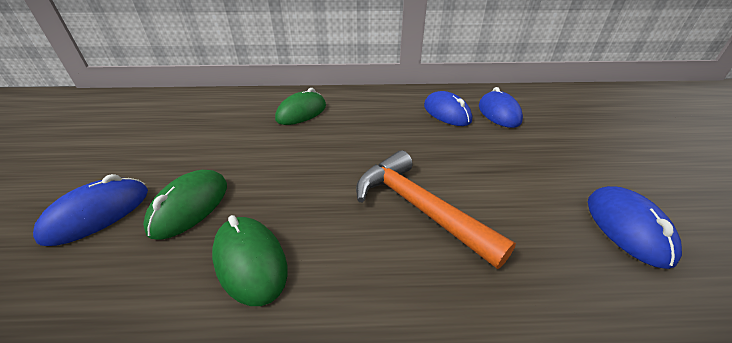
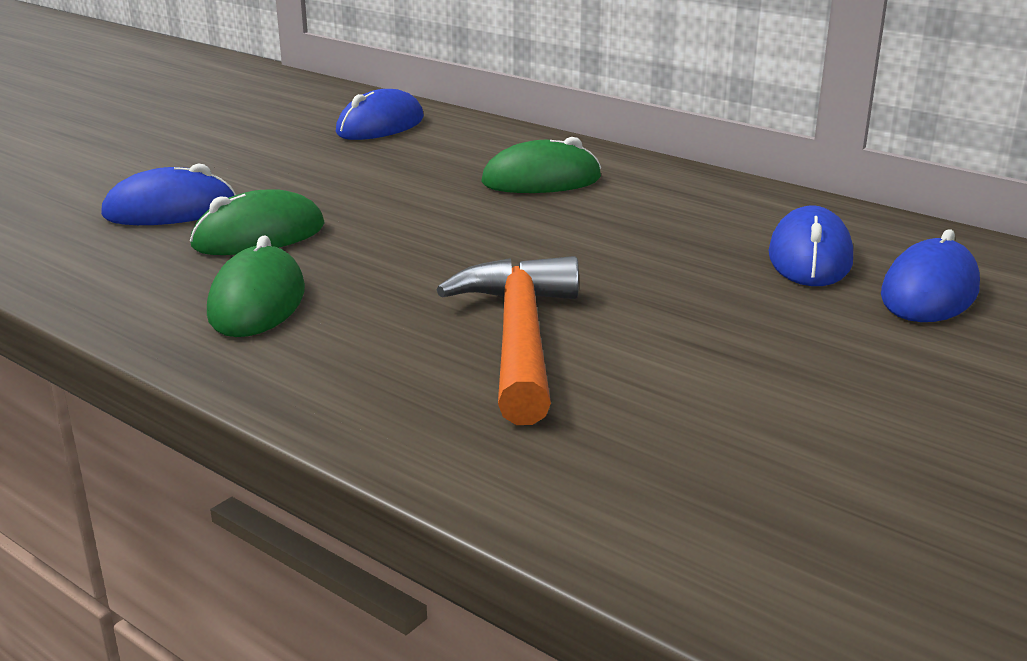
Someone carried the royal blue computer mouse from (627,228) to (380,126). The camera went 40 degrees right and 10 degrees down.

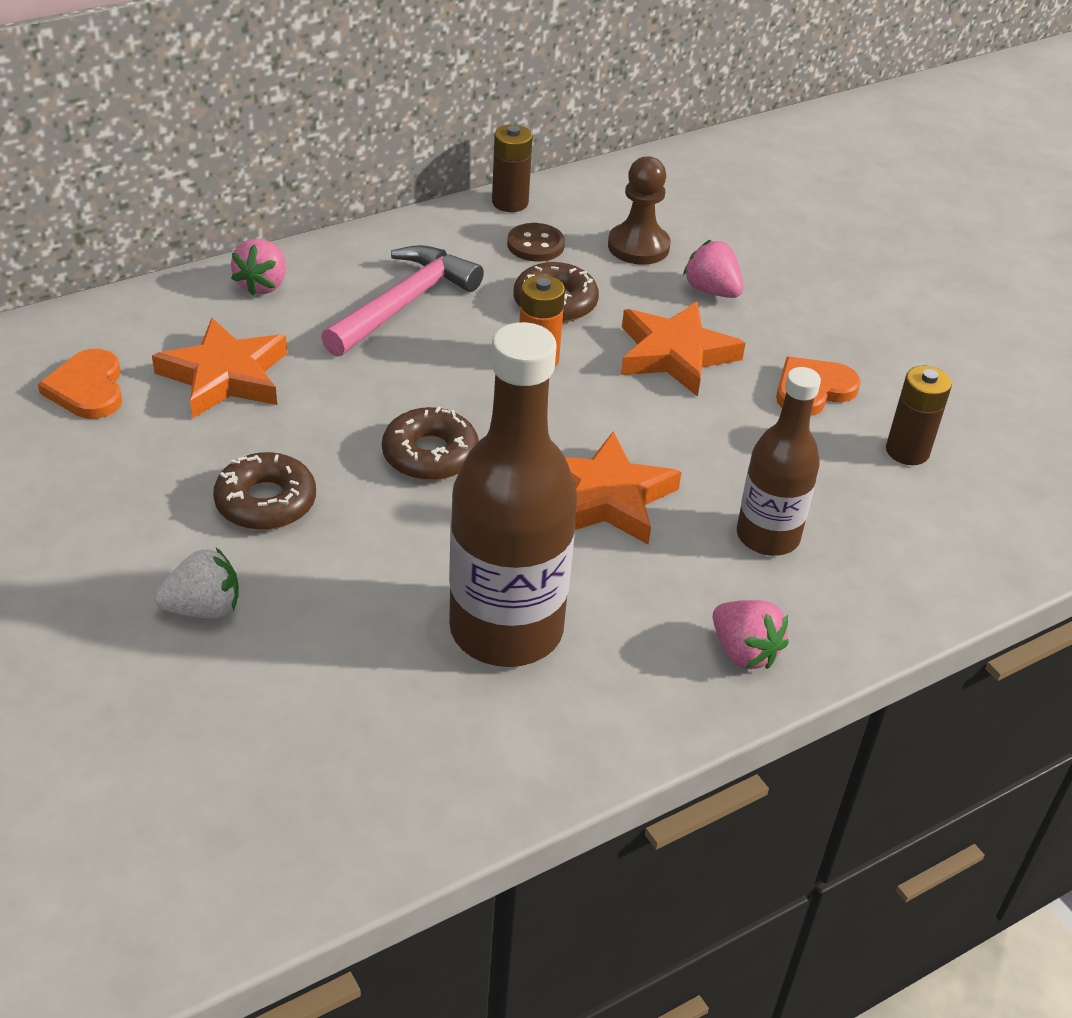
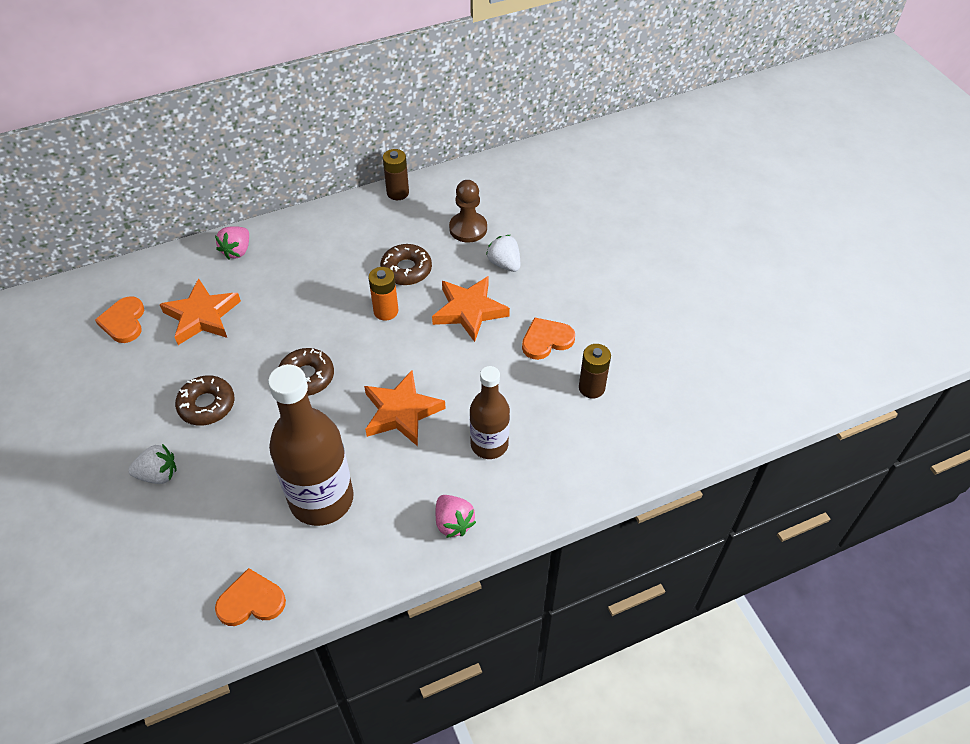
Someone took away the pink hammer at (404,304). Someone took away the dark brown button at (535,245). Someone repainted the pink toy strawberry at (711,291), which became the white toy strawberry at (504,263). Someone put down the orange-coloured love heart at (251,601). The camera went 10 degrees right and 10 degrees up.

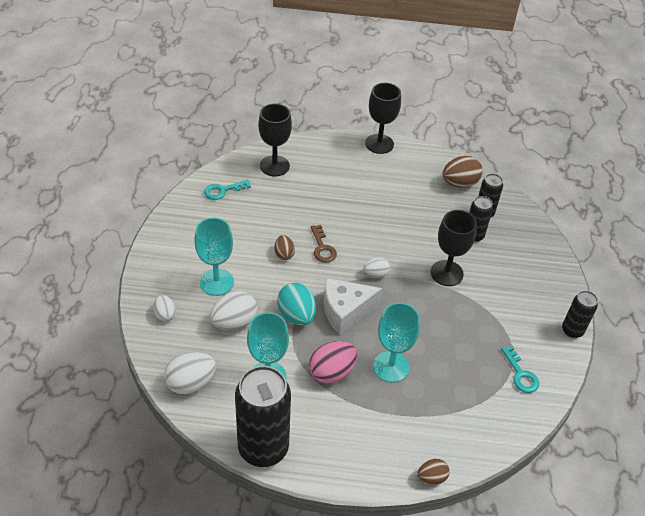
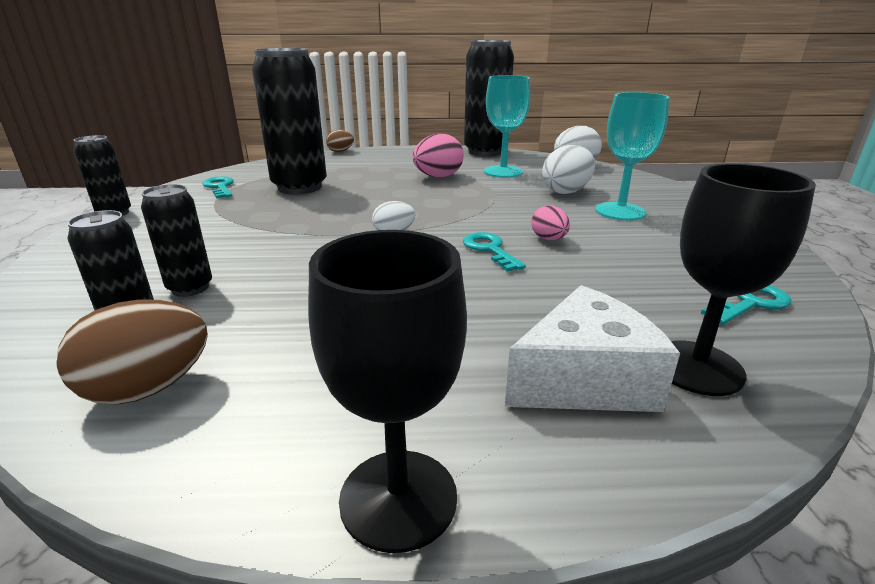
Someone took away the white egg shape at (165,315). Someone repainted the dark brown egg shape at (284,254), which became the pink egg shape at (548,239). Someone took away the aqua egg shape at (296,315). Someone repainted the dark brown door key at (322,248), which became the aqua door key at (490,250). Someone carried the white cheese wedge from (345,311) to (584,380). Someone took away the aqua wine glass at (391,367). Someone took away the jet-black wine glass at (446,273). Someone put down the jet-black can at (300,187). The camera went 175 degrees right and 20 degrees down.

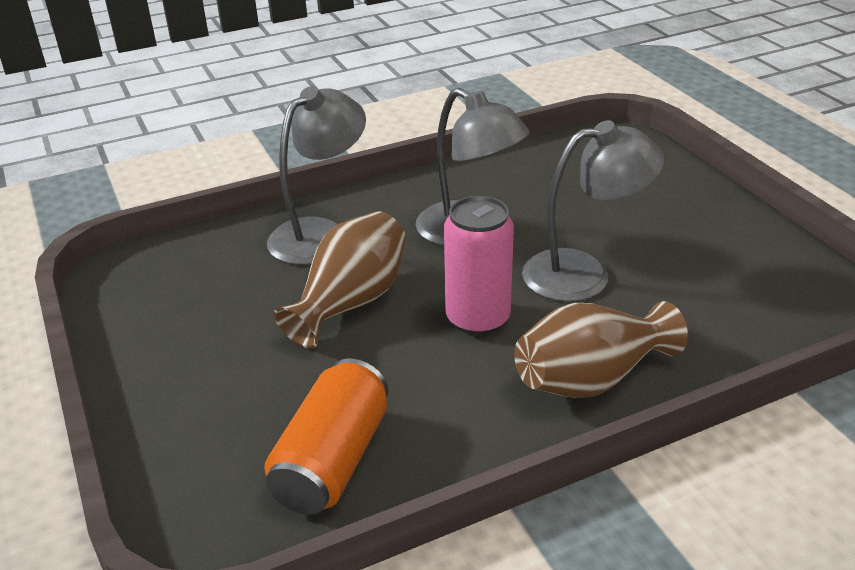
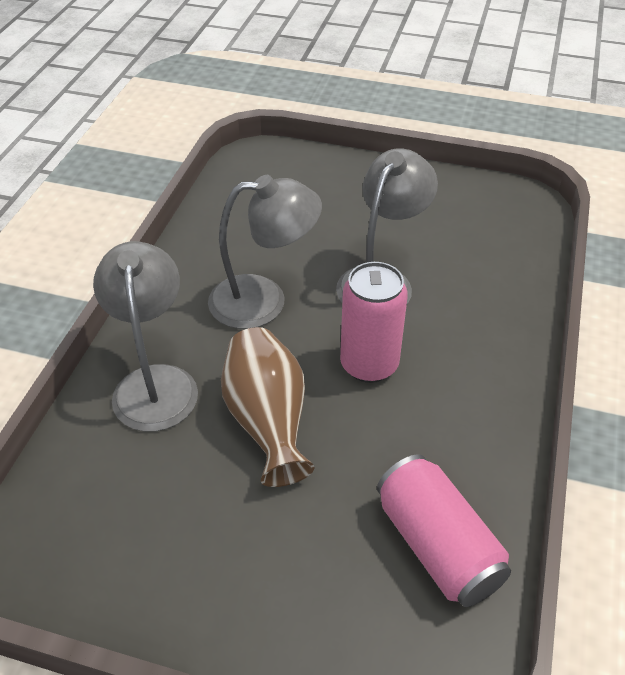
Someone repainted the orange-coloured can at (332,460), which became the pink can at (437,546). Someone took away the dark brown tall vase at (591,378). The camera went 50 degrees left and 10 degrees up.

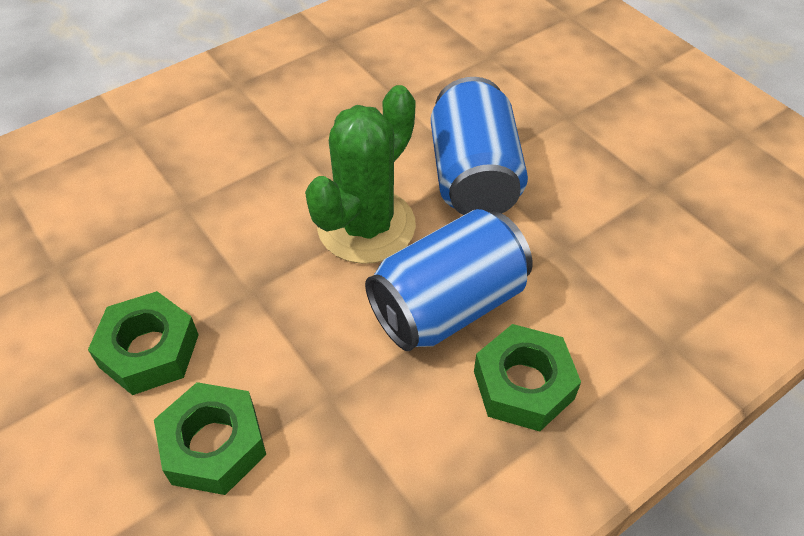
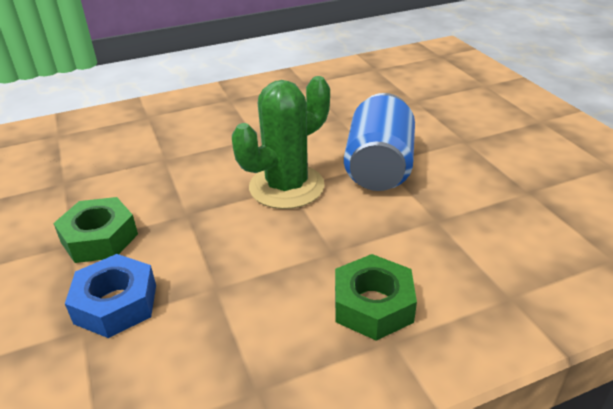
Someone repainted the emerald nut at (214,445), which became the royal blue nut at (116,304). Someone took away the royal blue can at (448,306). The camera went 15 degrees right and 15 degrees down.

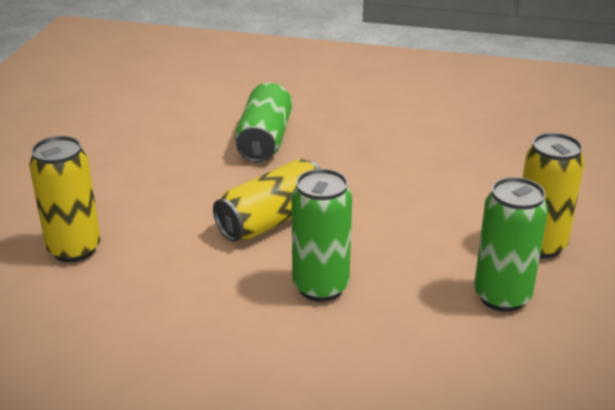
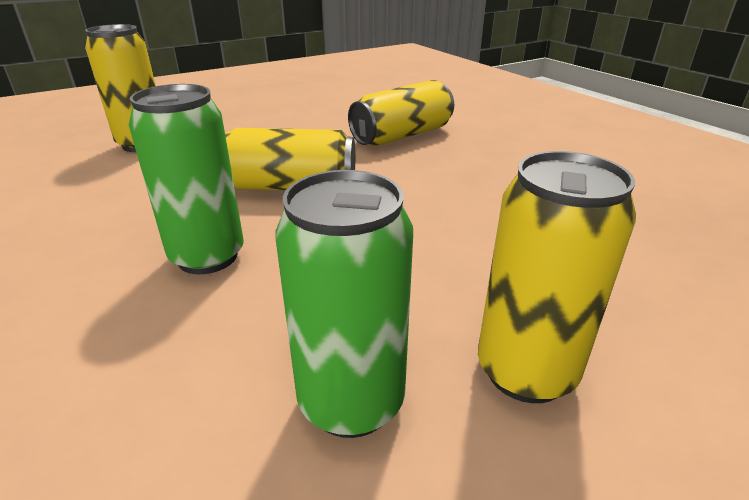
Someone repainted the emerald can at (264,140), which became the bright yellow can at (402,135). The camera went 45 degrees right and 0 degrees up.

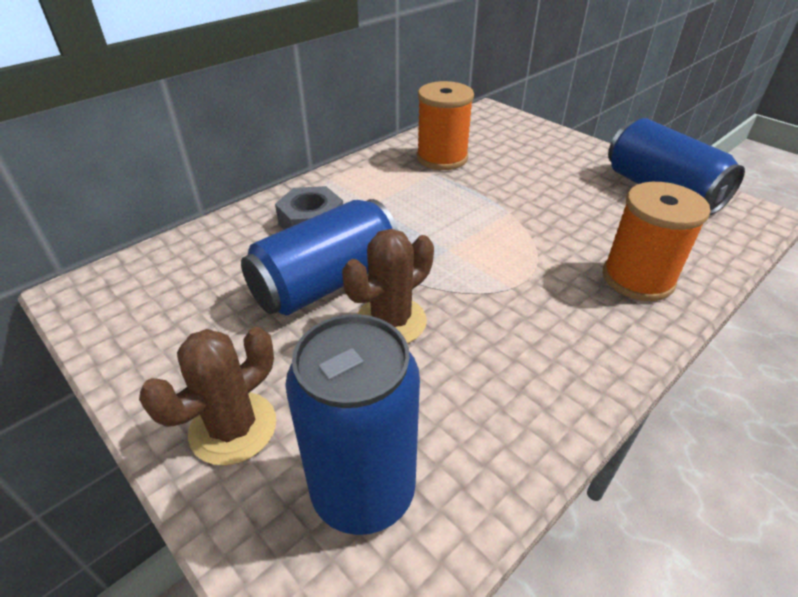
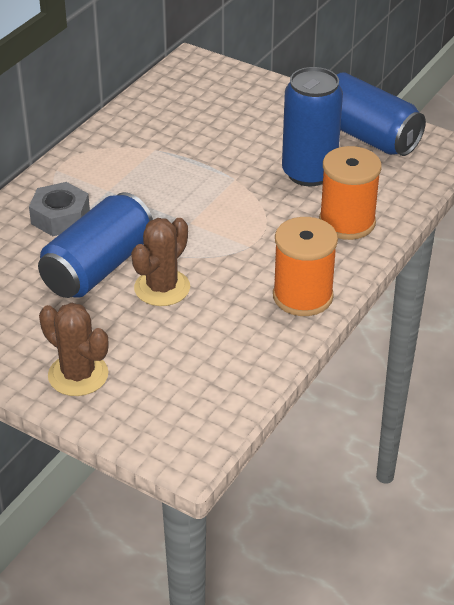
Someone rotated the dark brown prickly plant at (233,428) by 75 degrees counterclockwise. Someone carried the royal blue can from (363,491) to (309,173). Someone carried the orange-coloured bobbin from (442,158) to (302,296). The camera went 15 degrees left and 0 degrees up.

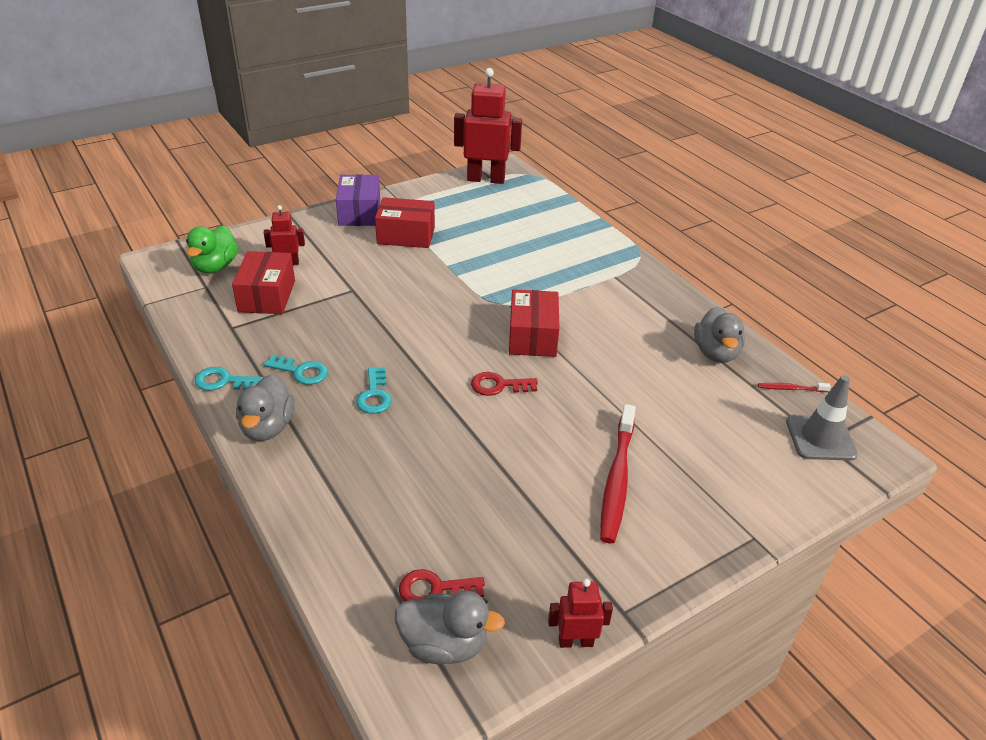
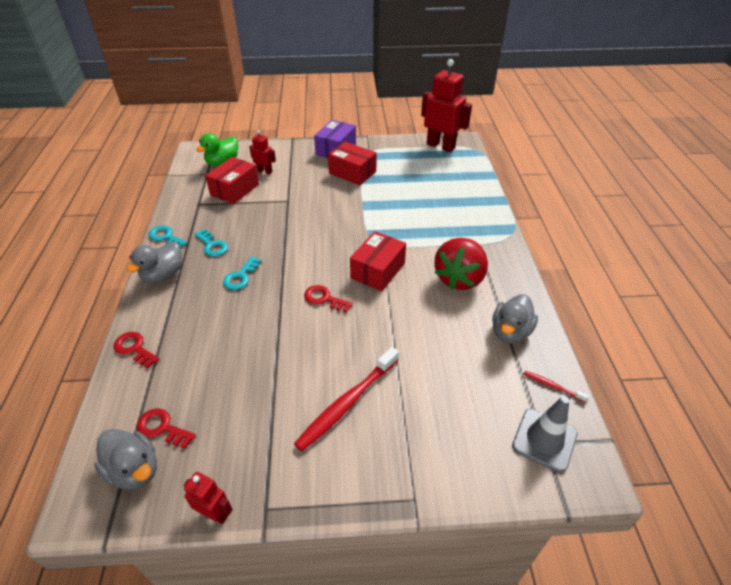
Someone put down the crimson door key at (134,348). Someone put down the crimson toy strawberry at (459,278). The camera went 30 degrees right and 5 degrees up.

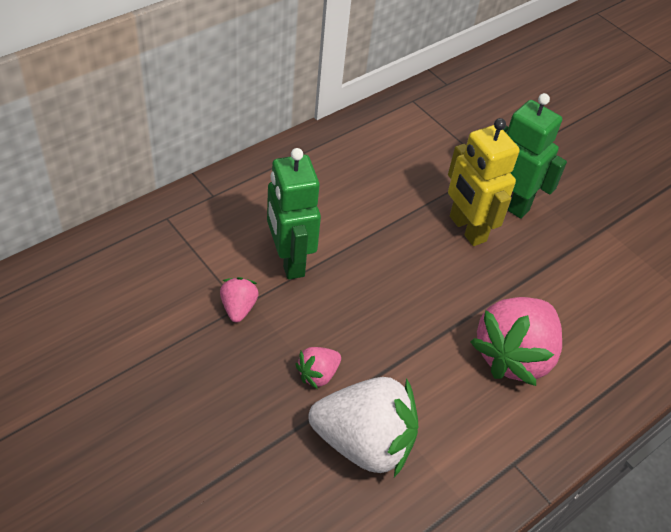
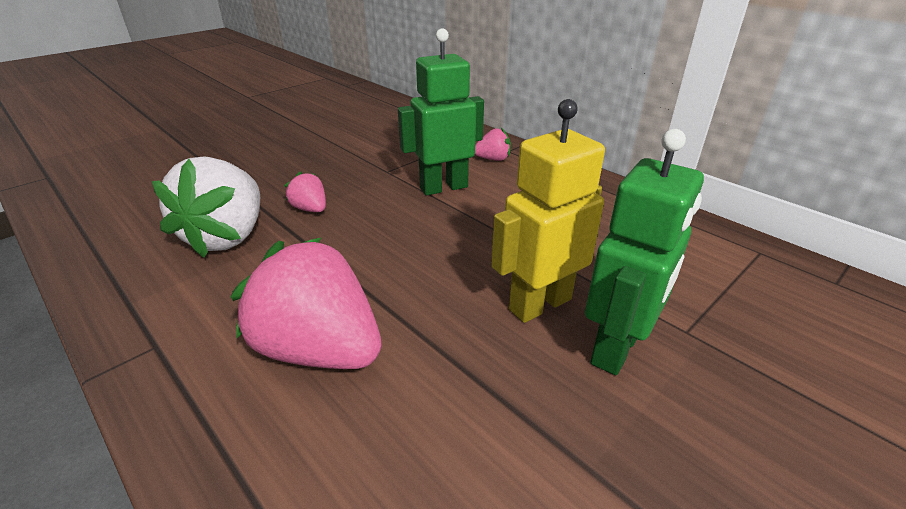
Someone carried the pink toy strawberry from (238,308) to (493,159). The camera went 90 degrees right and 15 degrees down.

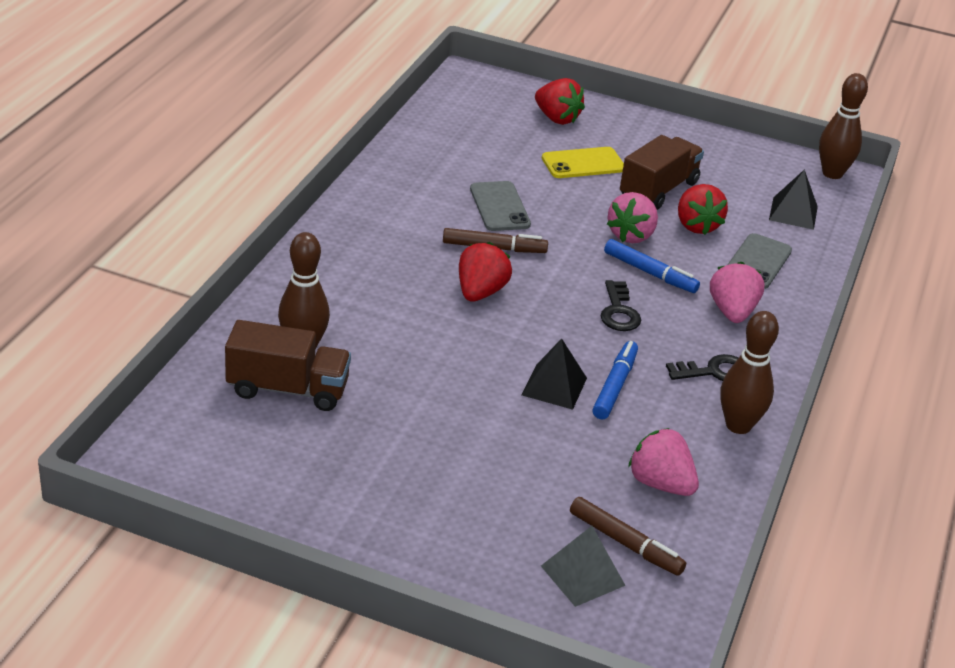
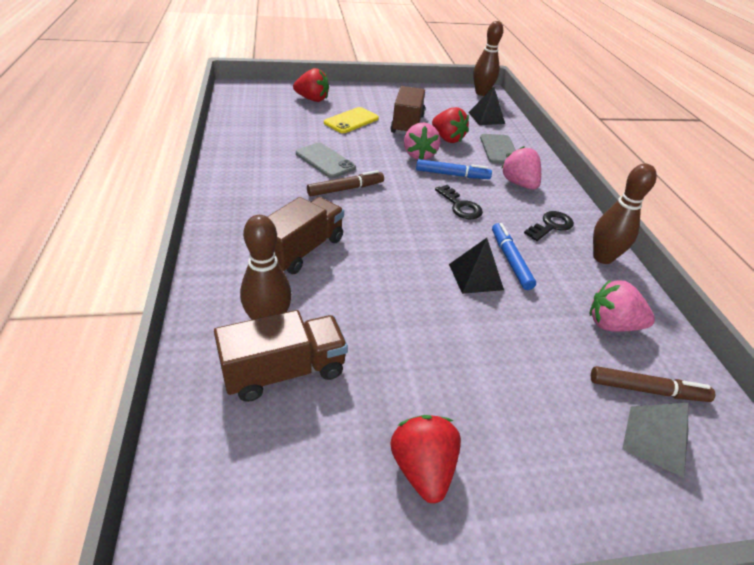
Someone carried the crimson toy strawberry from (480,292) to (422,468). Someone put down the dark brown truck at (302,250). The camera went 30 degrees left and 5 degrees up.

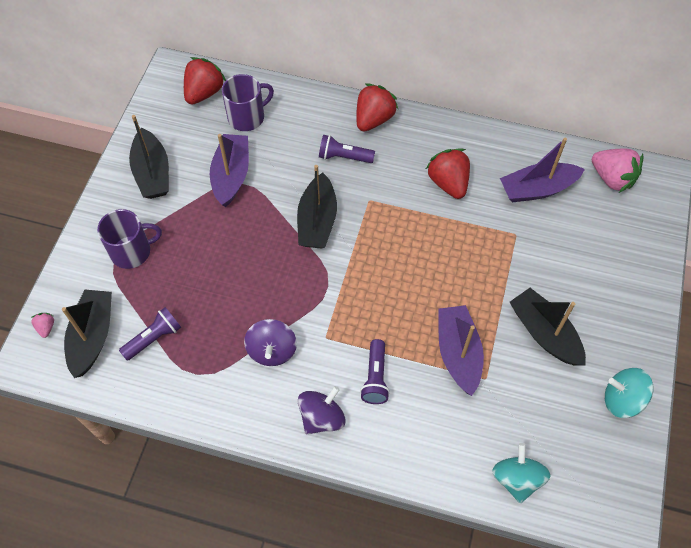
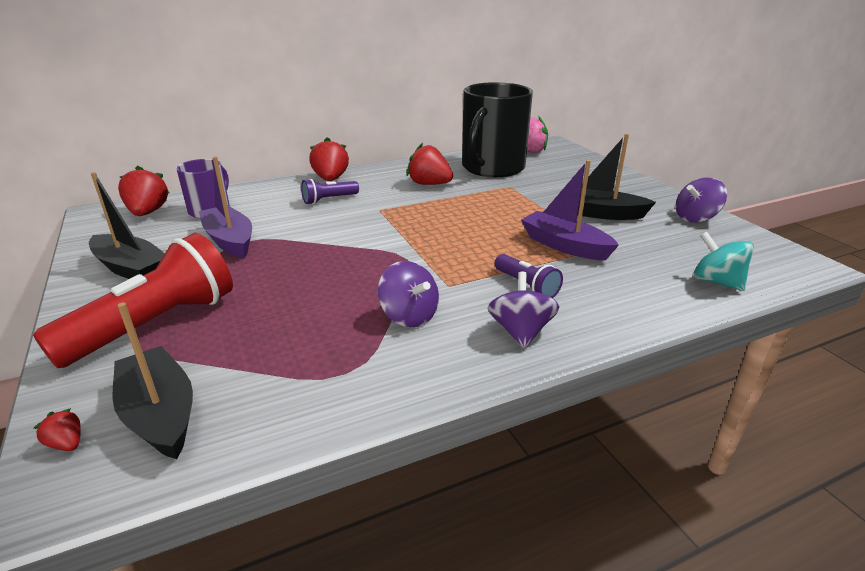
Someone repainted the pink toy strawberry at (46,327), which became the crimson toy strawberry at (67,443). Someone swapped the royal purple tea mug at (132,251) for the crimson flashlight at (155,325). Someone took away the royal purple flashlight at (154,338). Someone took away the jet-black sailboat at (317,221). Someone swapped the royal purple sailboat at (537,189) for the jet-black tea mug at (492,168). Someone repainted the aqua toy top at (622,400), which became the royal purple toy top at (695,218). The camera went 40 degrees left and 30 degrees down.

